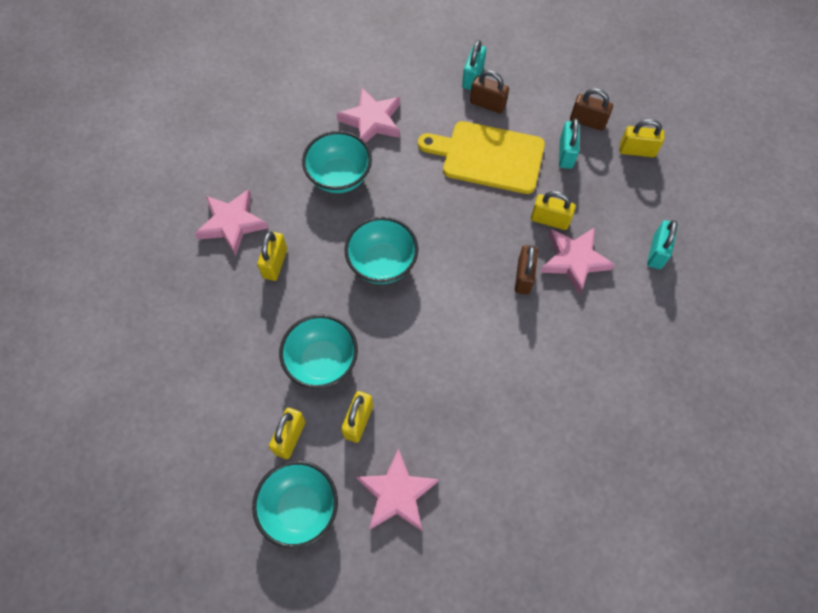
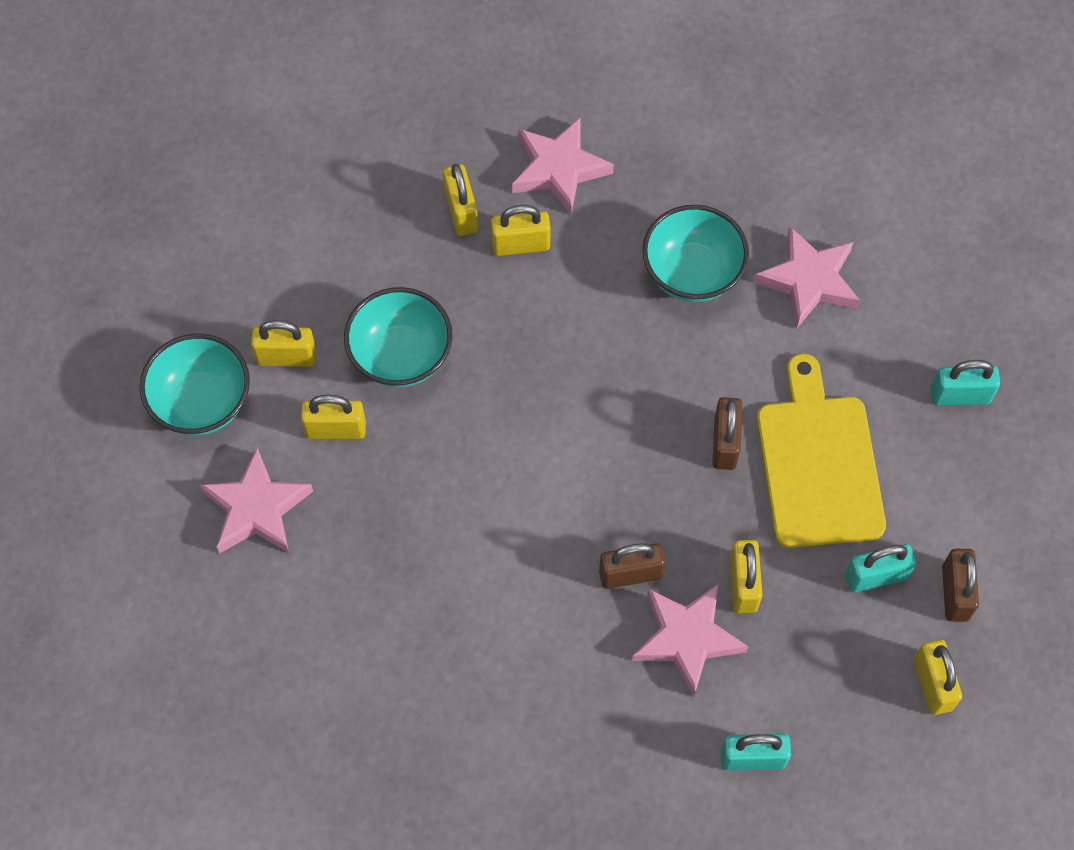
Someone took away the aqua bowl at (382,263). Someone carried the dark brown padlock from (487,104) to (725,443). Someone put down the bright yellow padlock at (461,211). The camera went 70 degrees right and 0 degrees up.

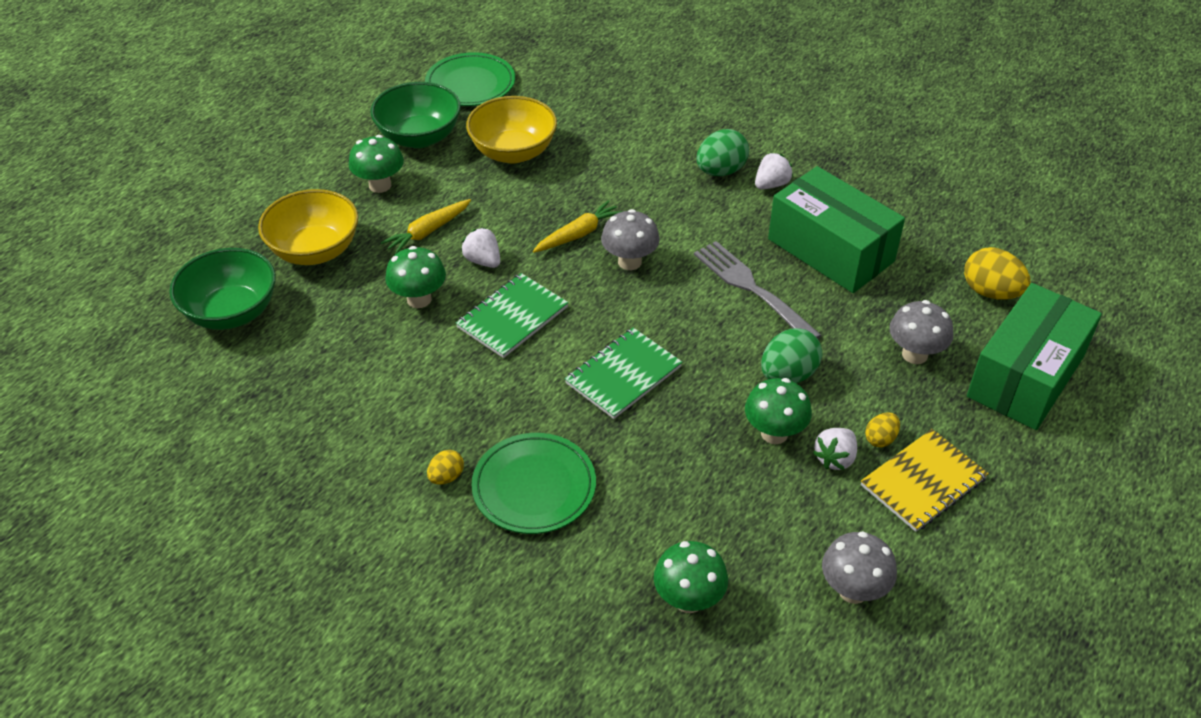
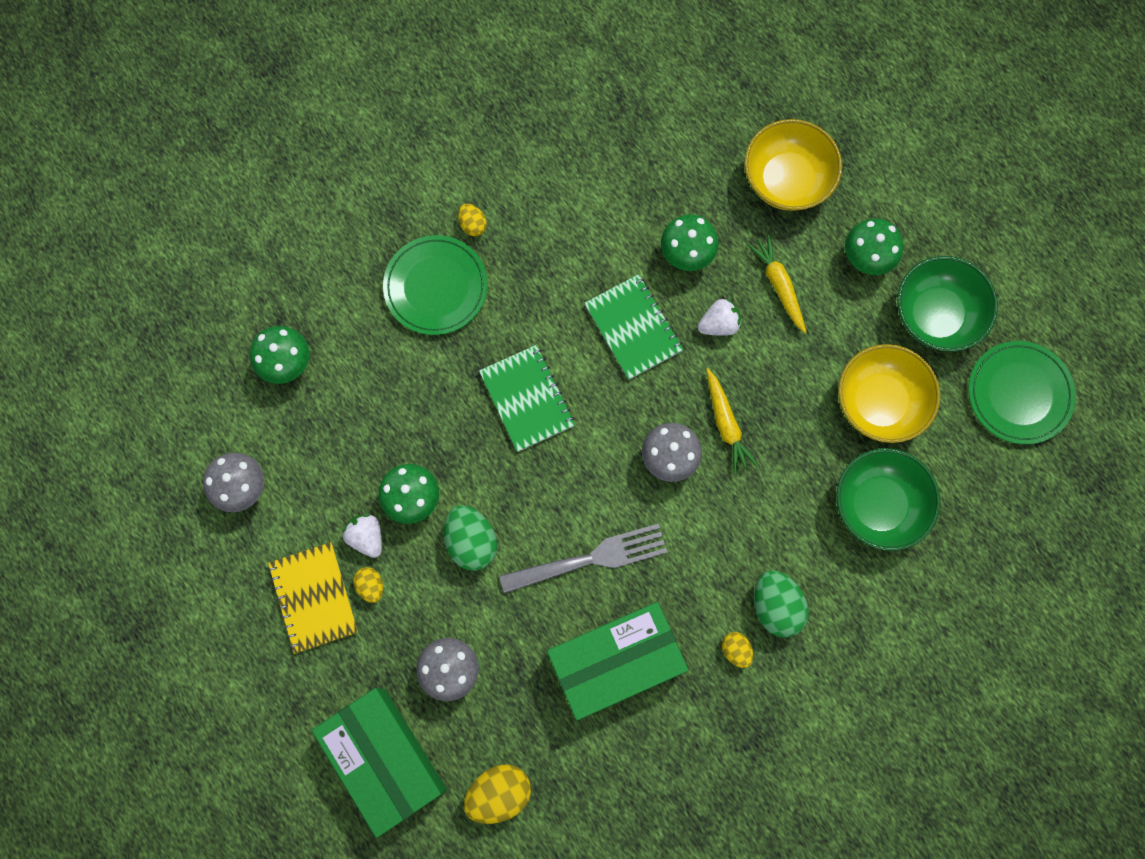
Someone carried the emerald bowl from (232,312) to (878,505). Someone swapped the white toy strawberry at (771,184) for the bright yellow egg shape at (736,650). The camera went 110 degrees right and 30 degrees up.

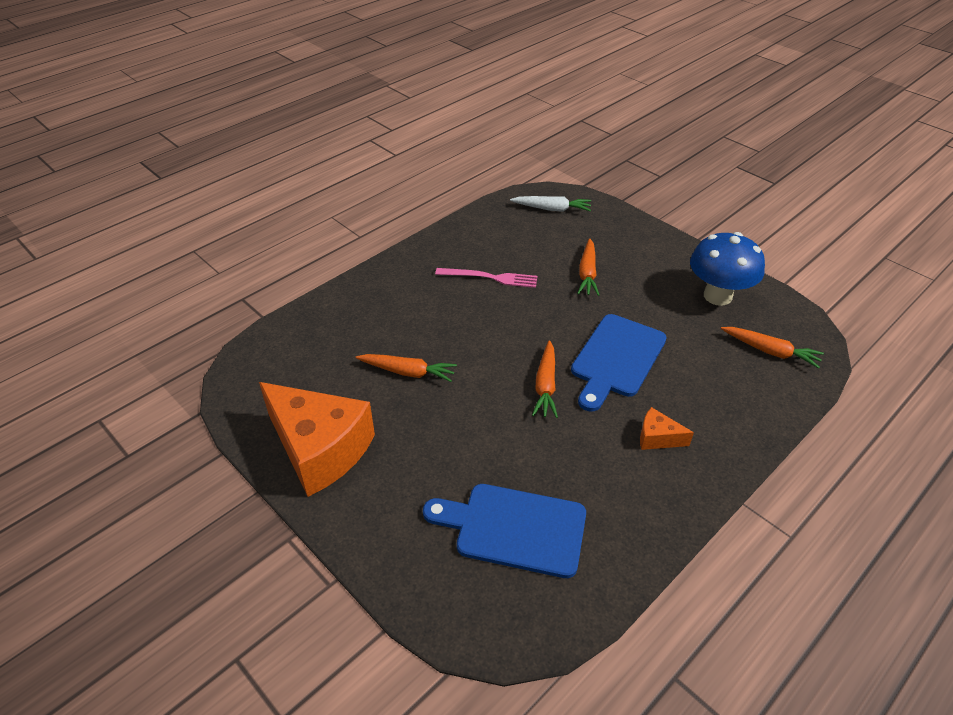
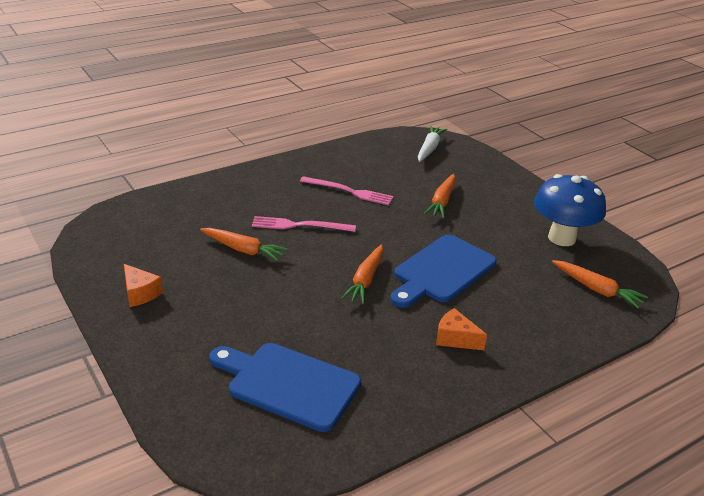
Someone scaled the orange-coloured cheese wedge at (319,449) by 0.42. Someone rotated the white carrot at (552,209) by 90 degrees counterclockwise. Someone put down the pink table fork at (299,225). The camera went 10 degrees right and 10 degrees down.

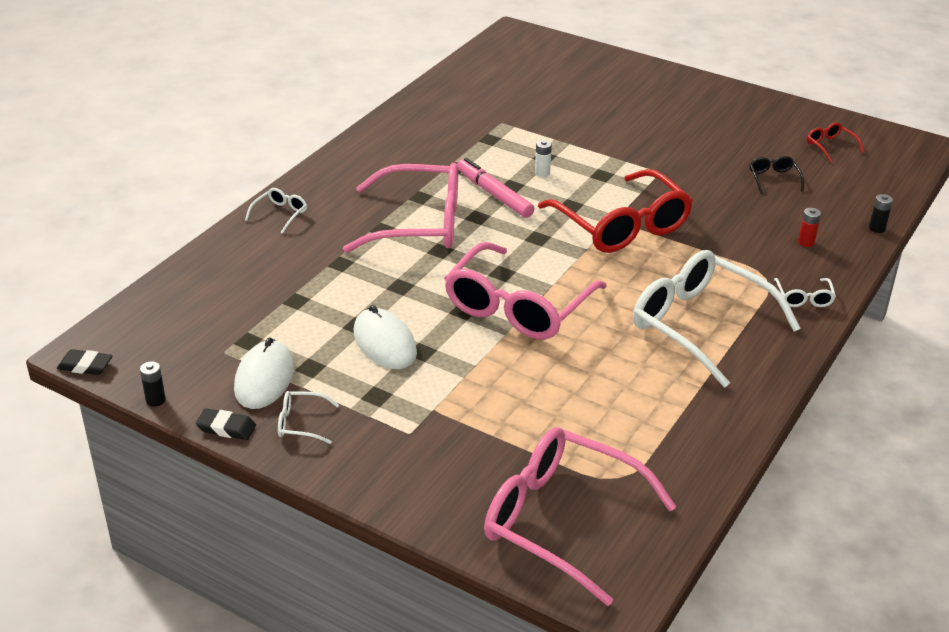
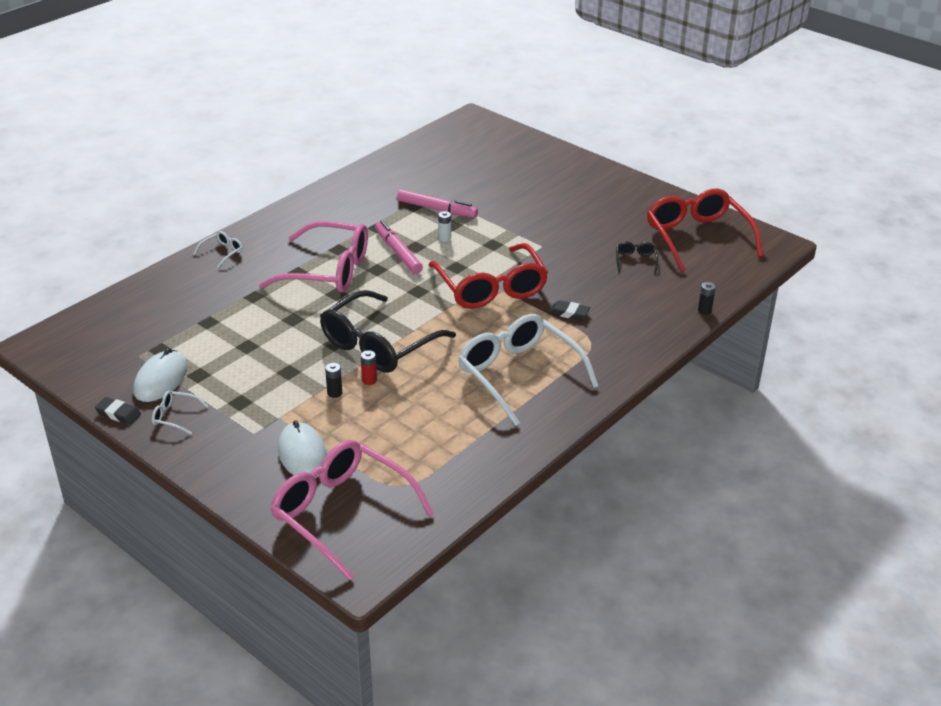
Someone carried the jet-black pencil eraser from (85,366) to (569,313). Someone carried the jet-black power cell from (155,400) to (334,393). Someone carried the white computer mouse from (384,343) to (302,454). Someone repainted the pink spectacles at (518,307), which became the jet-black spectacles at (378,345). Someone took away the white spectacles at (804,298). Someone carried the crimson power cell from (806,242) to (369,380). Someone scaled the crimson spectacles at (830,146) by 2.45. Someone put down the pink marker at (437,209). The camera went 10 degrees right and 0 degrees up.

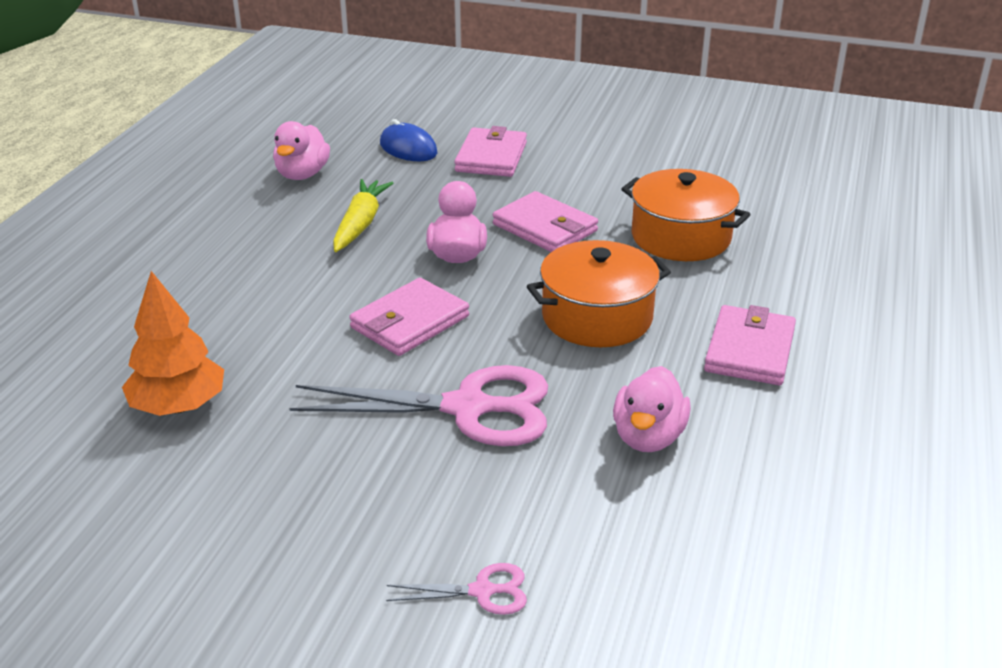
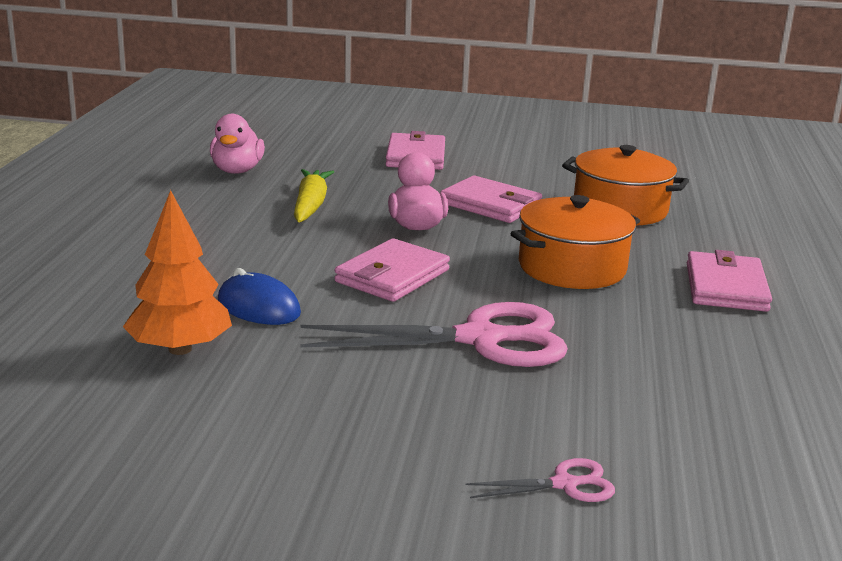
Someone carried the royal blue computer mouse from (408,148) to (258,307). Someone took away the pink duck at (648,437). The camera went 10 degrees left and 10 degrees down.

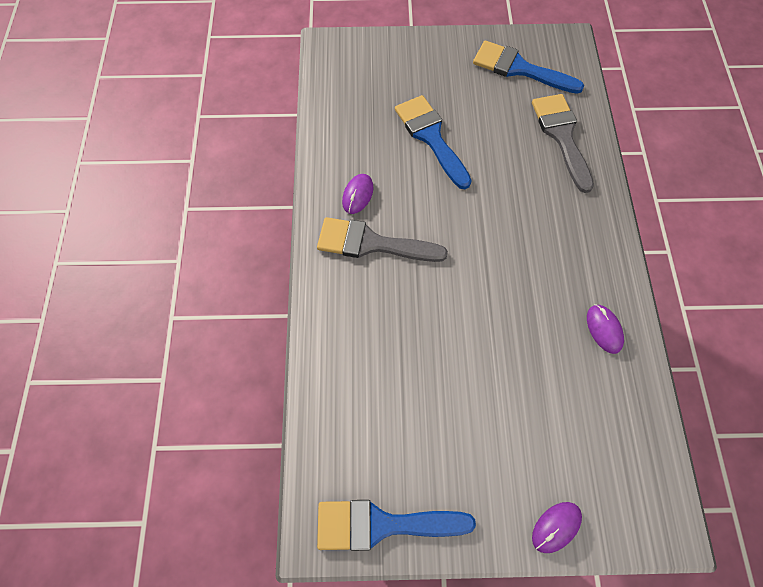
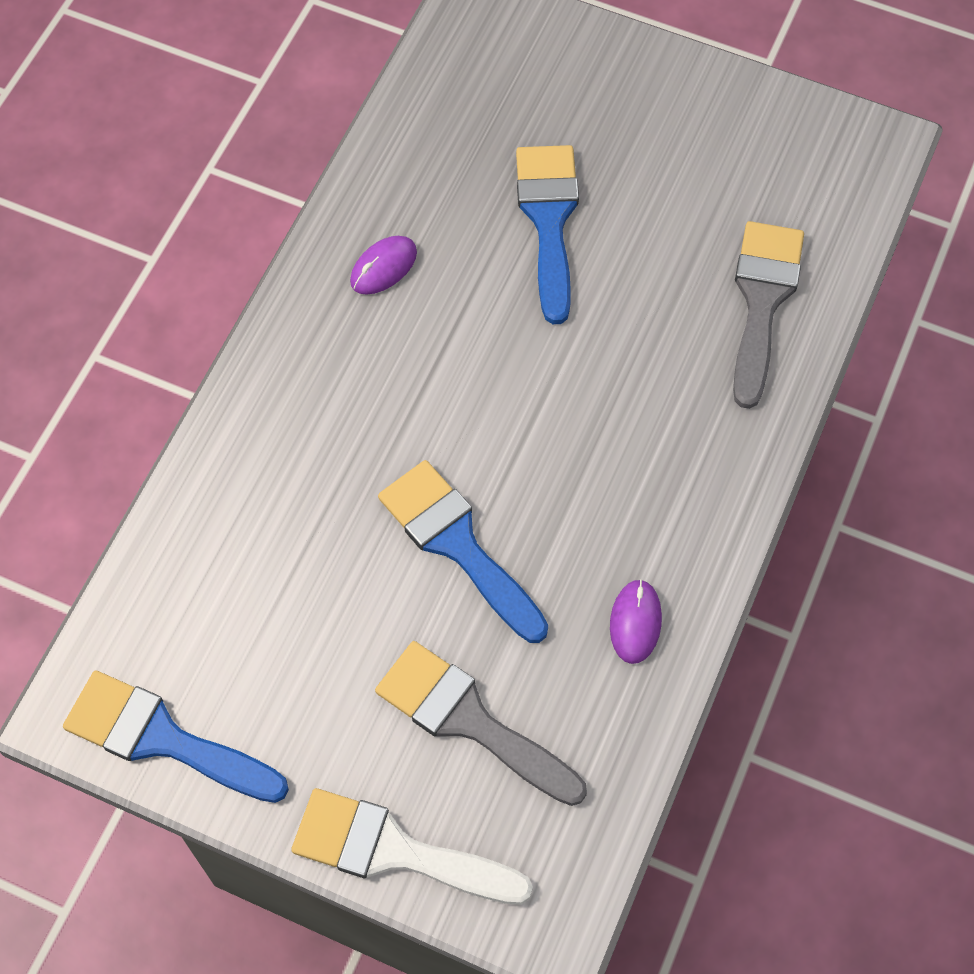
Someone carried the gray brush from (371,243) to (469,720). Someone carried the royal blue brush from (519,69) to (457,544). Someone swapped the royal purple computer mouse at (556,527) for the white brush at (394,851). The camera went 25 degrees right and 0 degrees up.

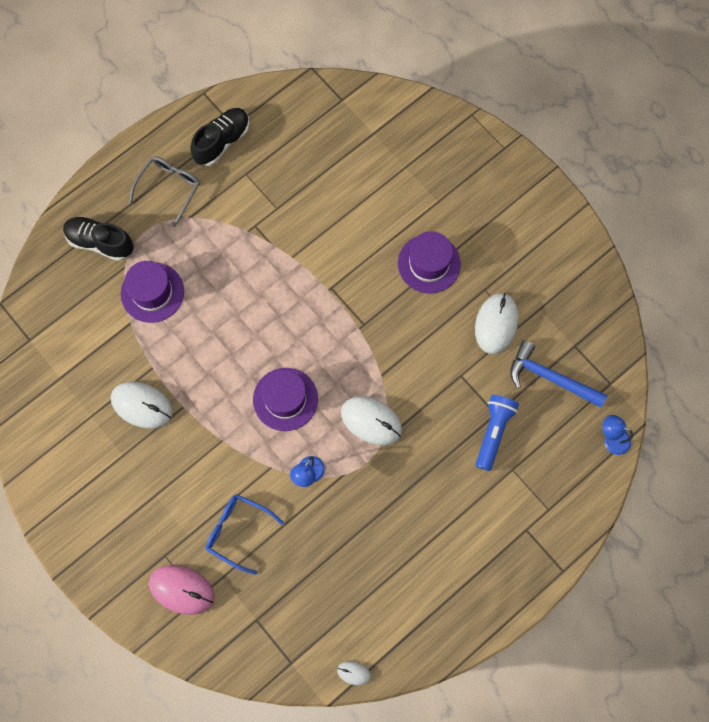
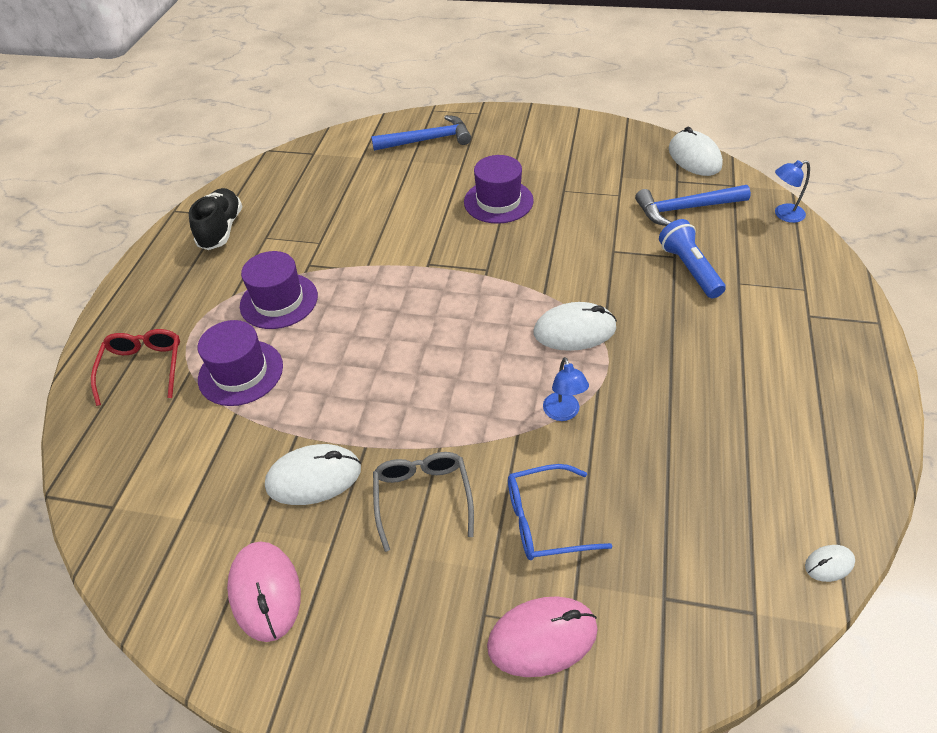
Someone swapped the jet-black shoe at (100,242) for the crimson spectacles at (143,368). Someone carried the gray spectacles from (169,188) to (423,497). Someone carried the royal purple hat from (285,399) to (279,301). Someone carried the white computer mouse from (496,324) to (694,157). Someone put down the pink computer mouse at (265,592). Someone put down the royal blue hammer at (427,140). The camera went 35 degrees left and 25 degrees down.

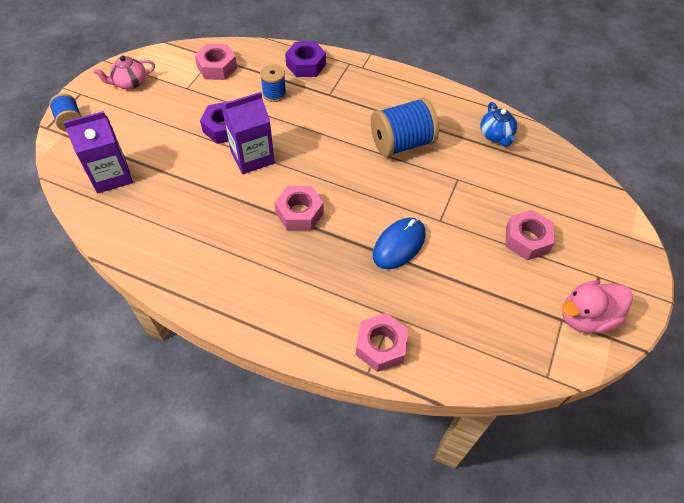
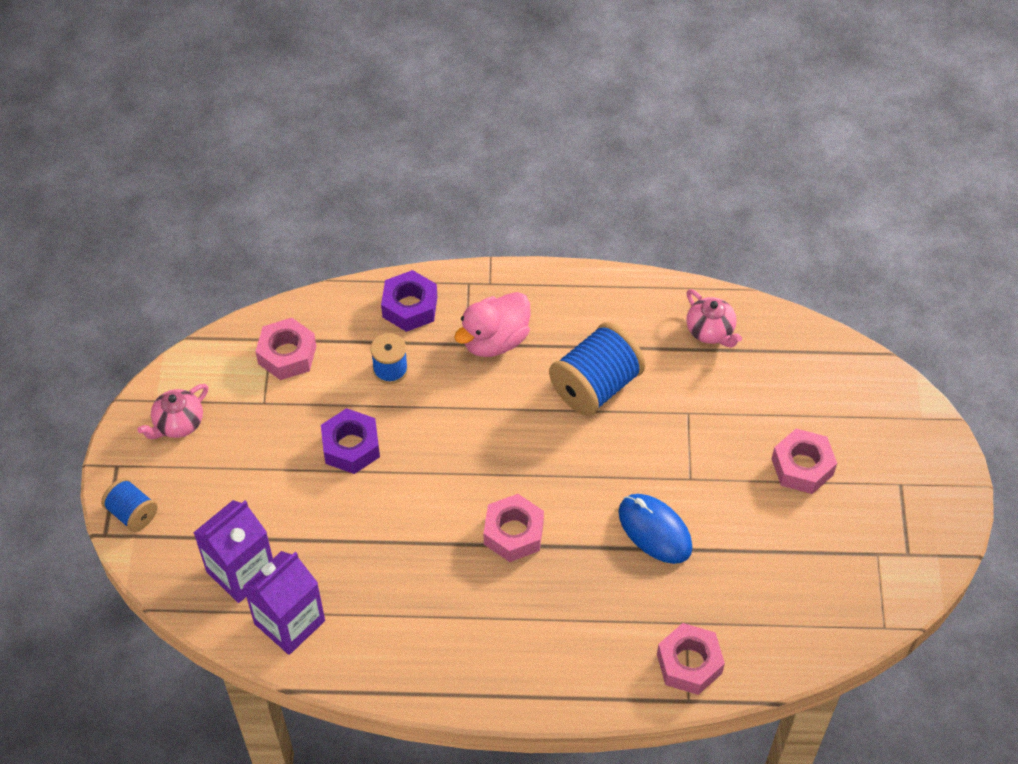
Someone carried the royal purple carton from (252,157) to (289,622). Someone rotated the royal blue computer mouse at (399,245) by 60 degrees counterclockwise. Someone repainted the royal blue china teapot at (496,136), which became the pink china teapot at (710,331). Someone carried the pink duck from (586,317) to (495,340). The camera went 20 degrees left and 0 degrees up.

